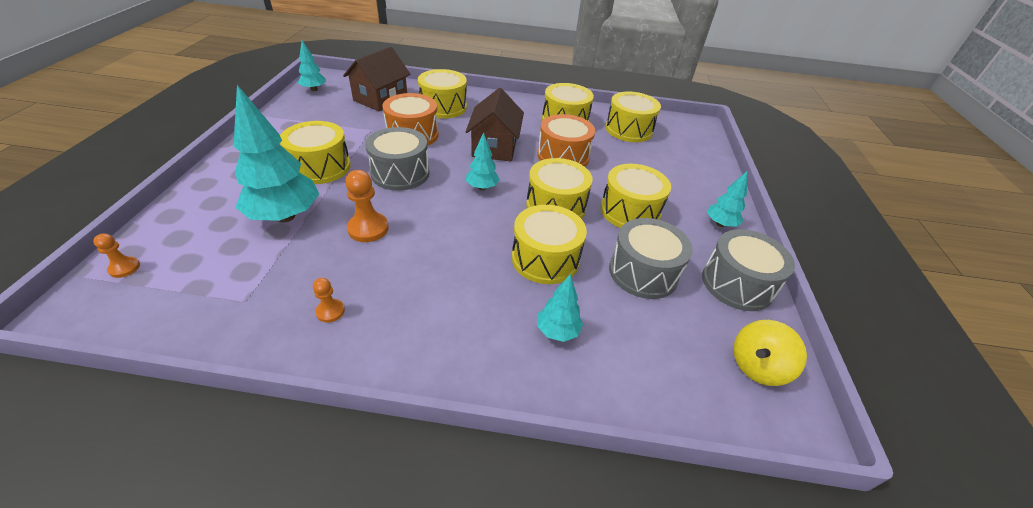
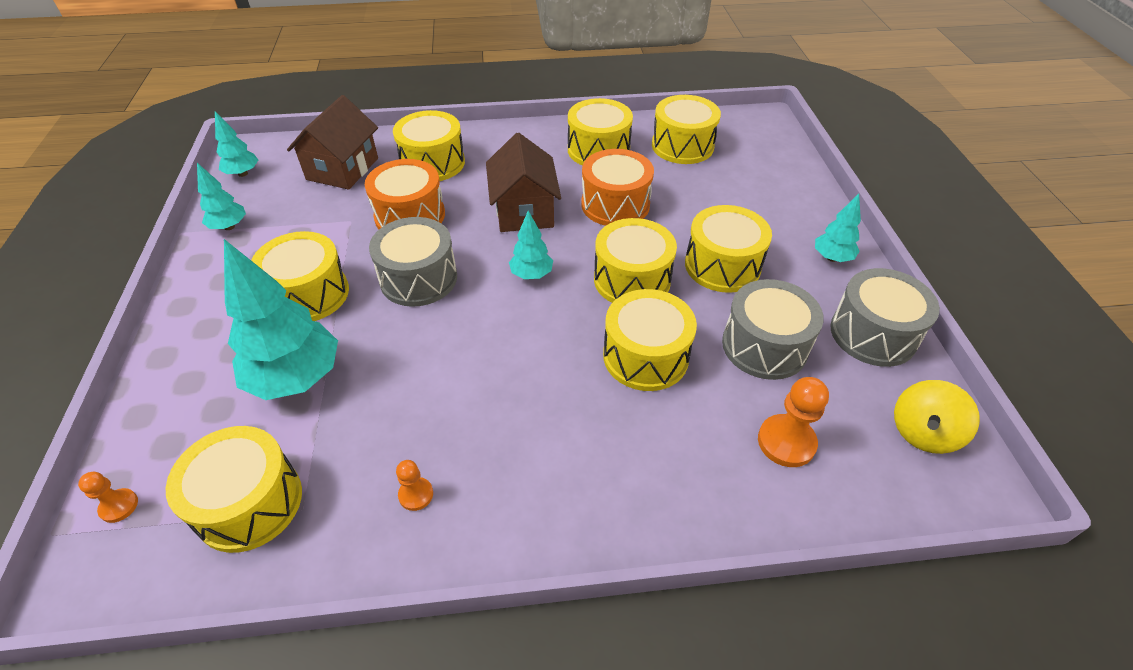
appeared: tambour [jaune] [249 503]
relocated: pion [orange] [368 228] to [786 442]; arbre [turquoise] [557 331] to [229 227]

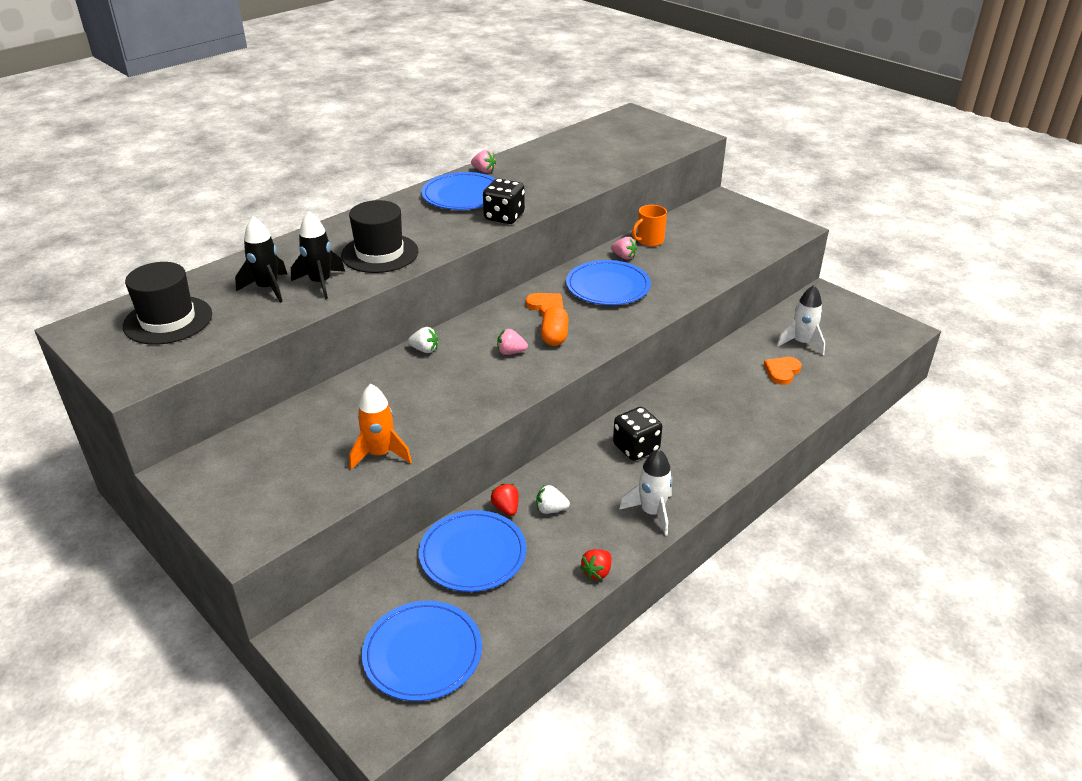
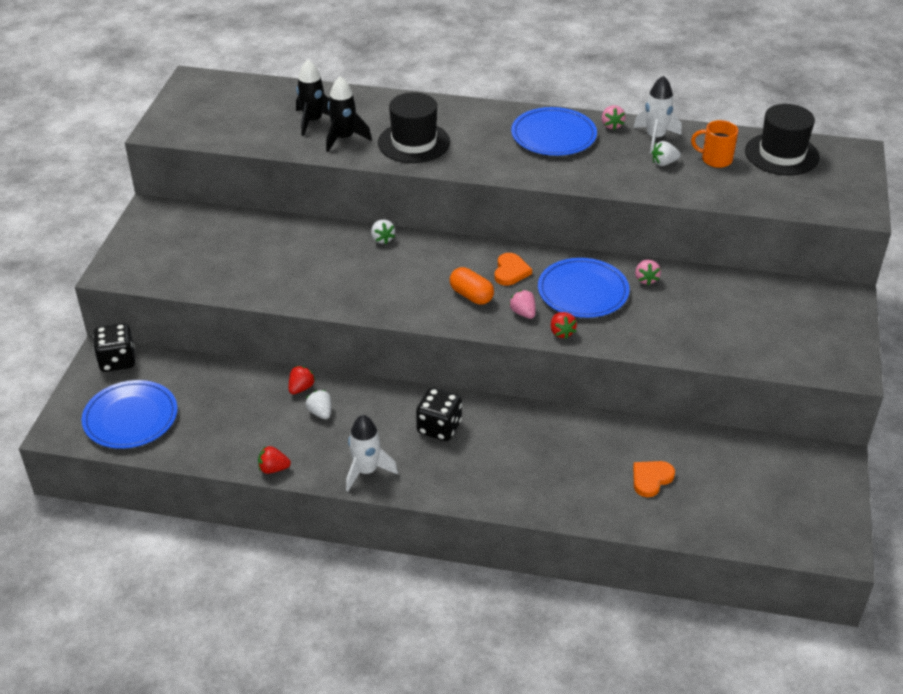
missing: fusée [orange] [380 454]; assiette [bleu] [473 554]
appeared: fraise [rouge] [561 332]; fraise [blanc] [664 163]
relocated: chapeau [noir] [168 320] to [781 154]; dé [noir] [504 217] to [117 361]; fraise [rose] [511 352] to [523 313]; tasse [orange] [649 241] to [715 159]; fusée [blanc] [802 343] to [655 138]
spun: gélule [orange] [554 336] = [471 295] 75 degrees clockwise; cœur [orange] [782 371] = [651 479] 45 degrees counterclockwise

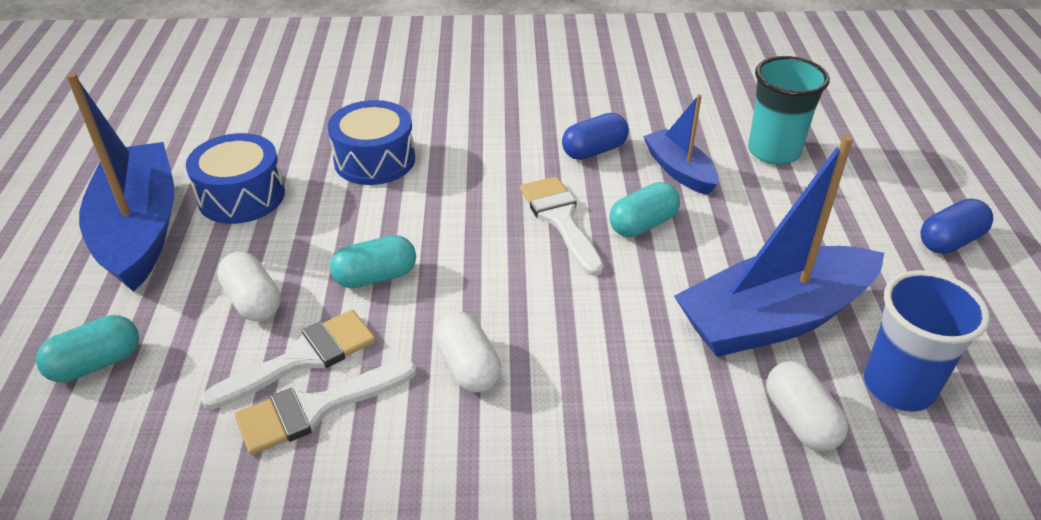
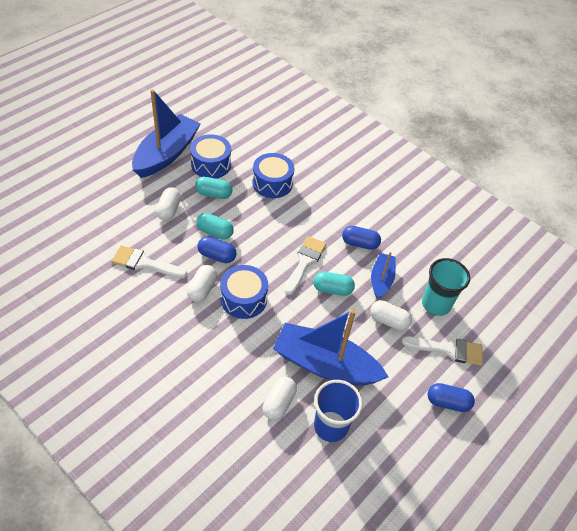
appeared: gélule [bleu] [217 256]; tambour [bleu] [243 299]; gélule [blanc] [388 321]
relocated: gélule [turquoise] [96 364] to [214 194]; pinceau [blanc] [302 358] to [448 350]

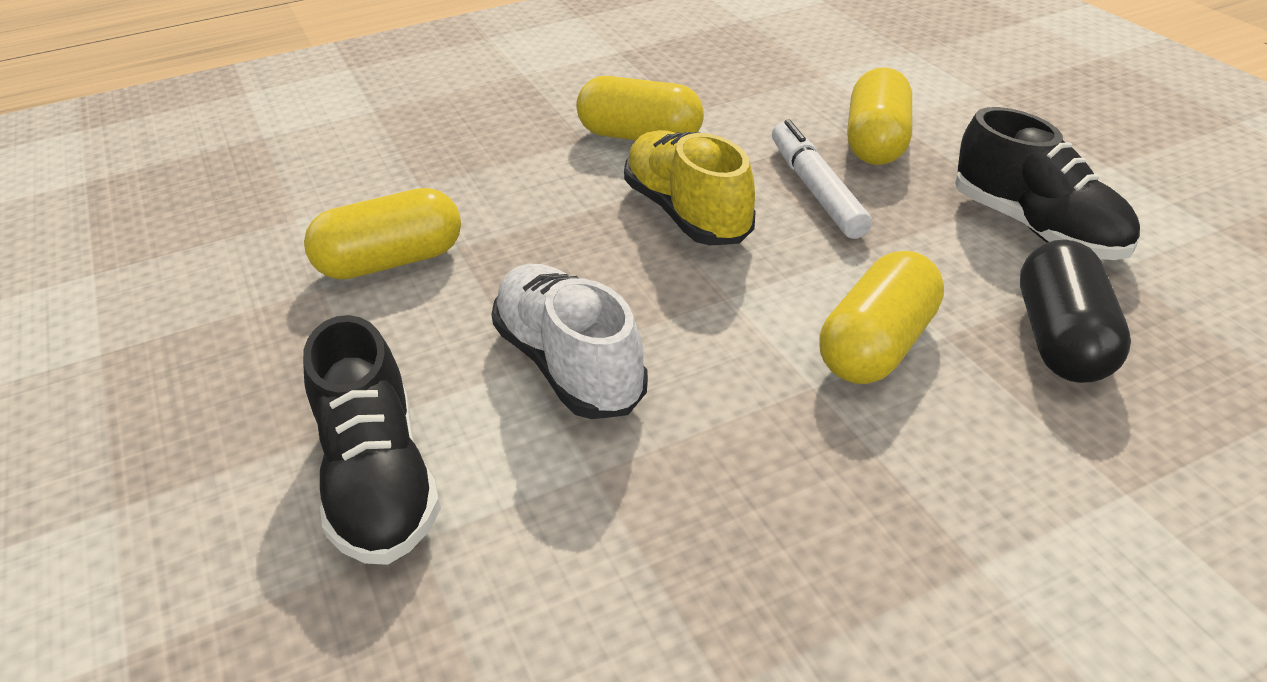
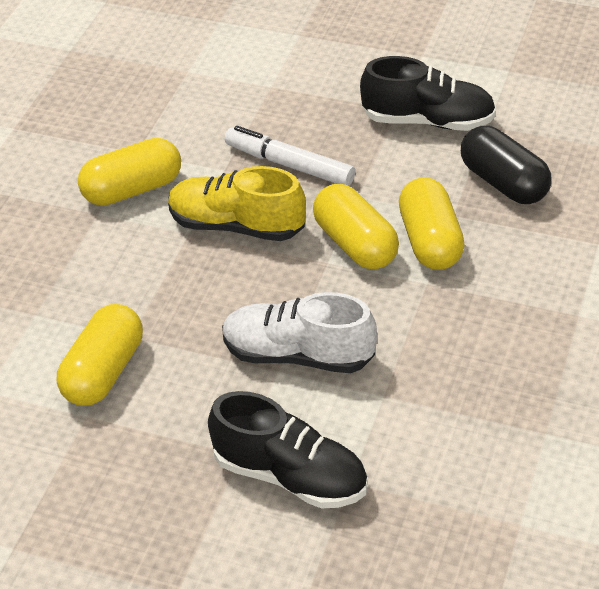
relocated: gélule [jaune] [876 142] to [355 244]

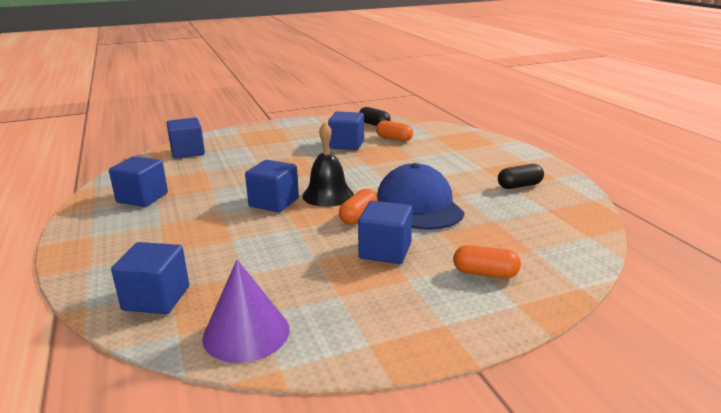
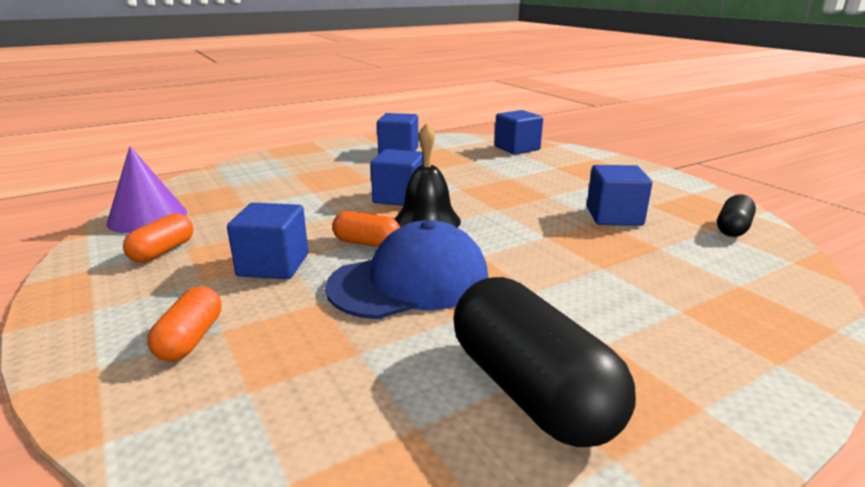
missing: cube [bleu] [156 298]
relocated: gélule [orange] [394 139] to [163 251]
size: gélule [noir] [519 186] = [530 390] x1.95

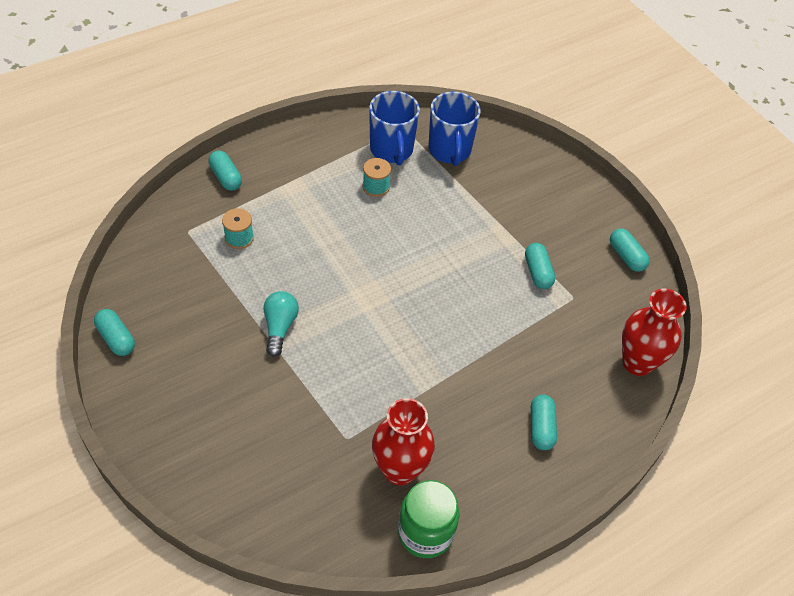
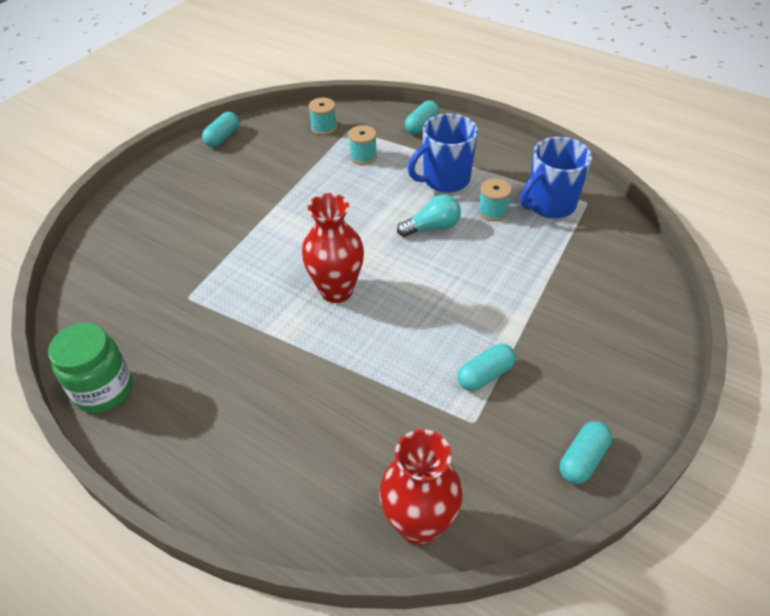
missing: gélule [turquoise] [541 428]
appeared: bobine [turquoise] [324 127]
relocated: ampoule [turquoise] [280 327] to [432 227]; vase [rouge] [399 470] to [336 290]; tasse [bleu] [449 151] to [444 180]

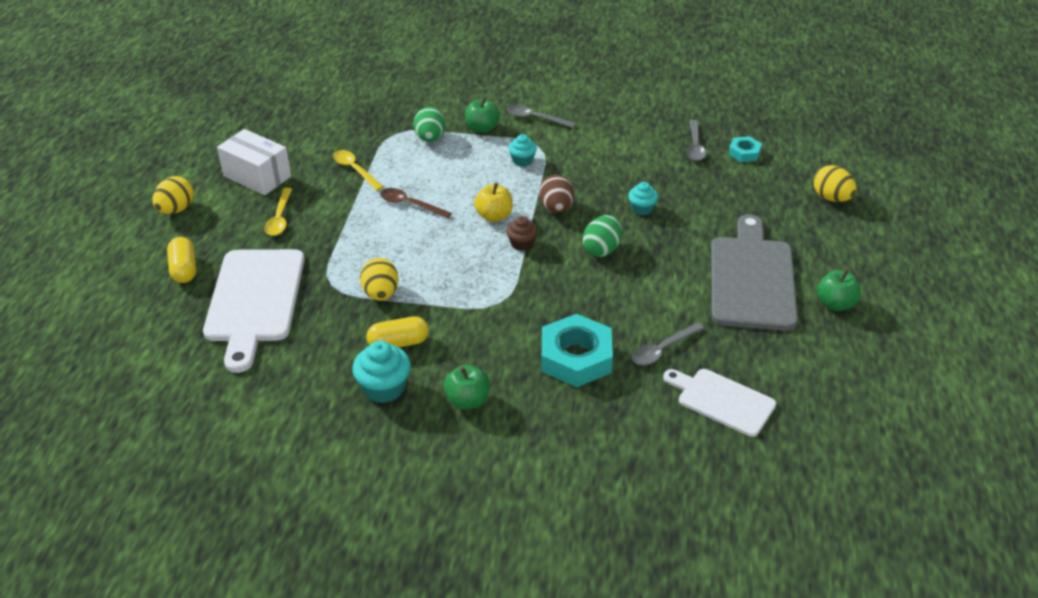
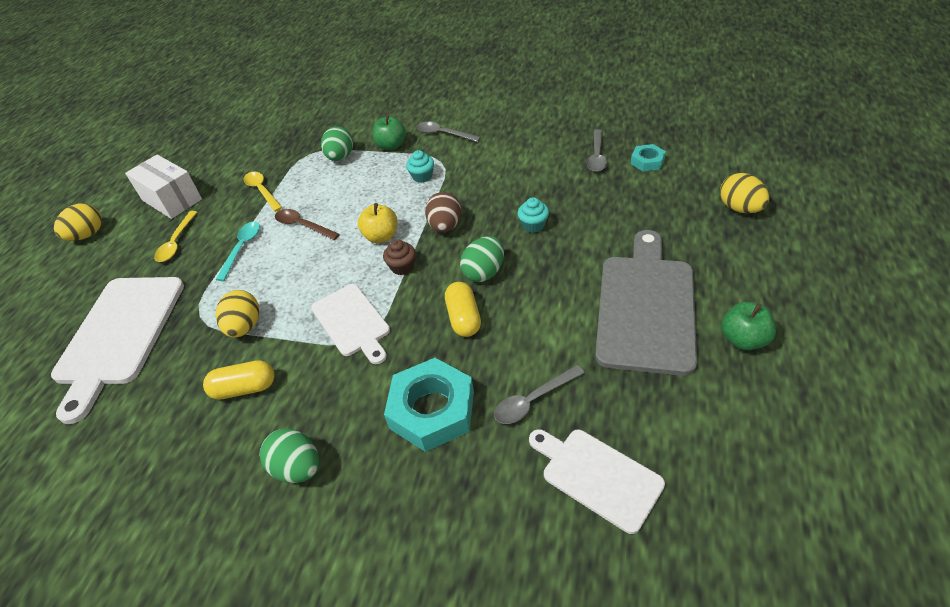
missing: muffin [turquoise] [384 388]
appeared: cuillère [turquoise] [242 248]; planche à découper [blanc] [352 322]
relocated: gélule [jaune] [184 269] to [464 318]
exchanged: pomme [vert] [467 400] to œuf [vert] [297 468]

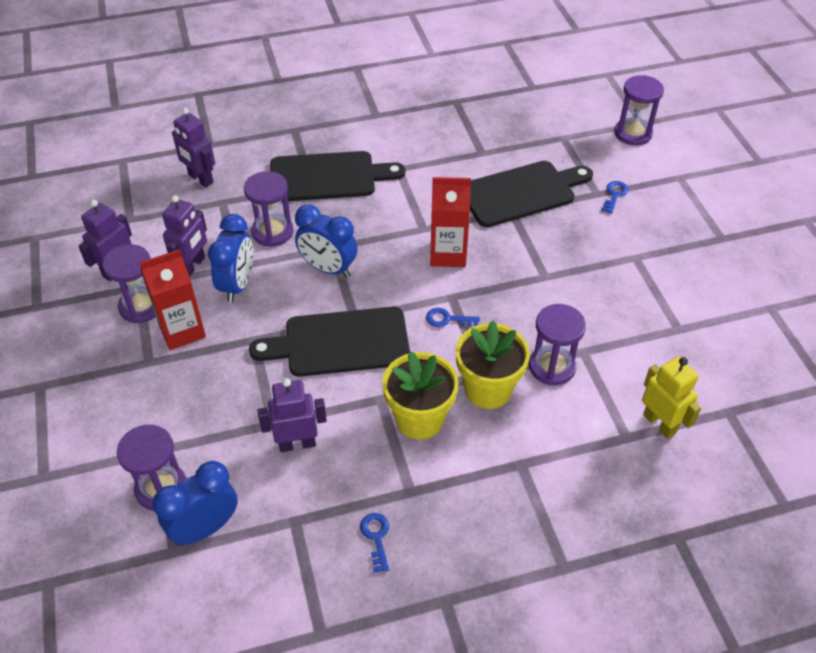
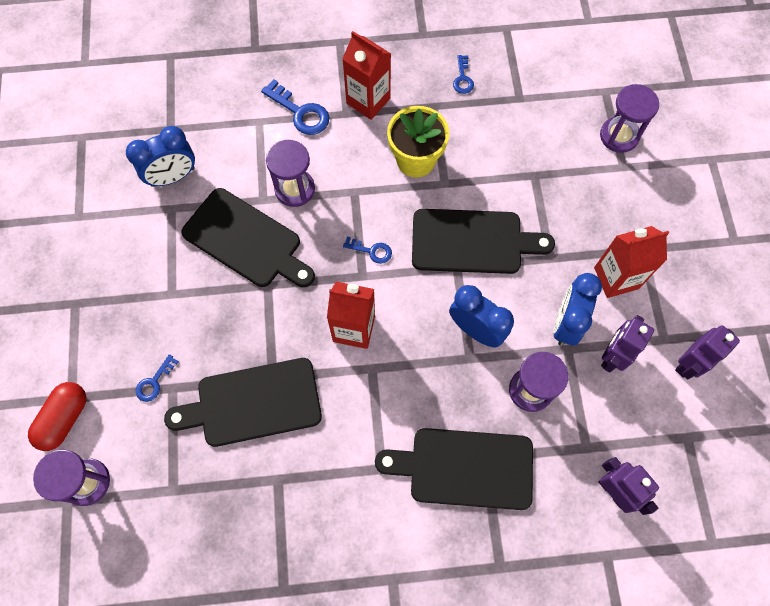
missing: sablier [violet] [141 306]; robot [violet] [297 443]; pot de fleurs [jaune] [488 389]; robot [jaune] [659 423]
appeared: gélule [rouge] [64 419]; planche à découper [noir] [246 240]; clé [bleu] [300 112]; brique de lait [rouge] [368 101]
relocated: réveil [bleu] [205 528] to [173 177]

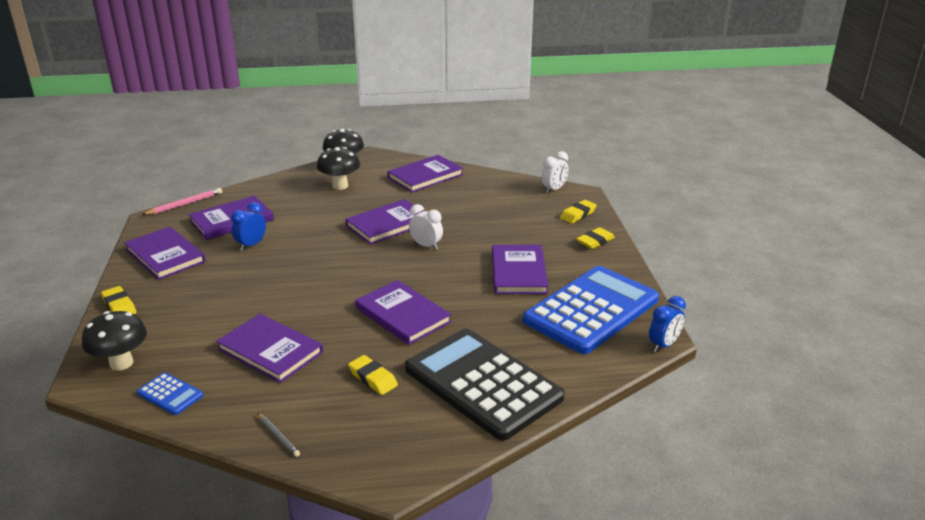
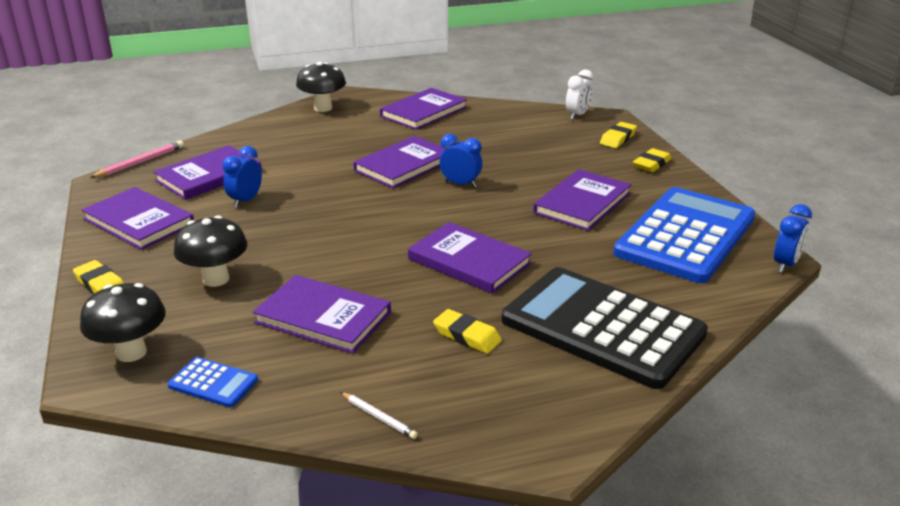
relocated: champignon [noir] [340 186] to [216 279]
colour: crayon [gris] [278 436] to crayon [blanc] [379 417]; réveil [blanc] [426 246] to réveil [bleu] [460 184]
spun: livre [violet] [518 272] = [582 203] 45 degrees clockwise

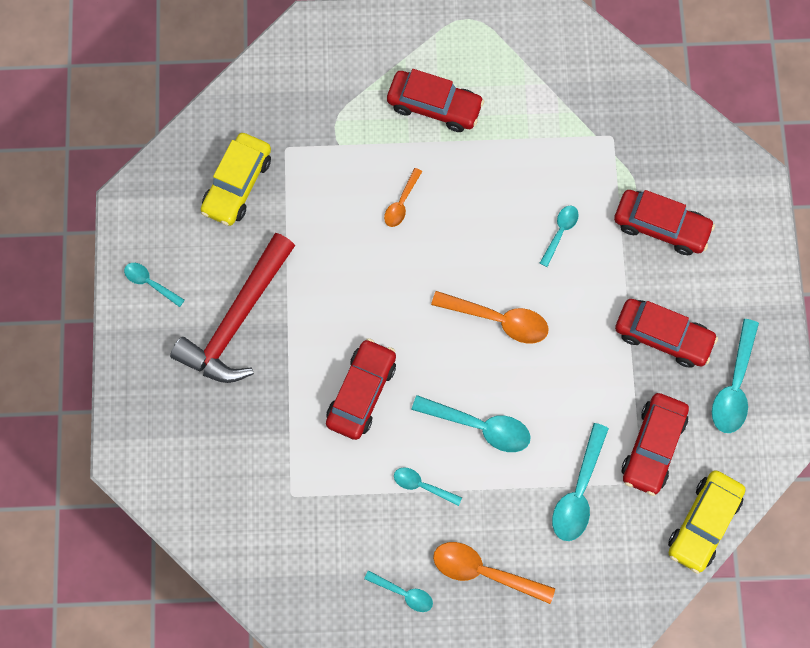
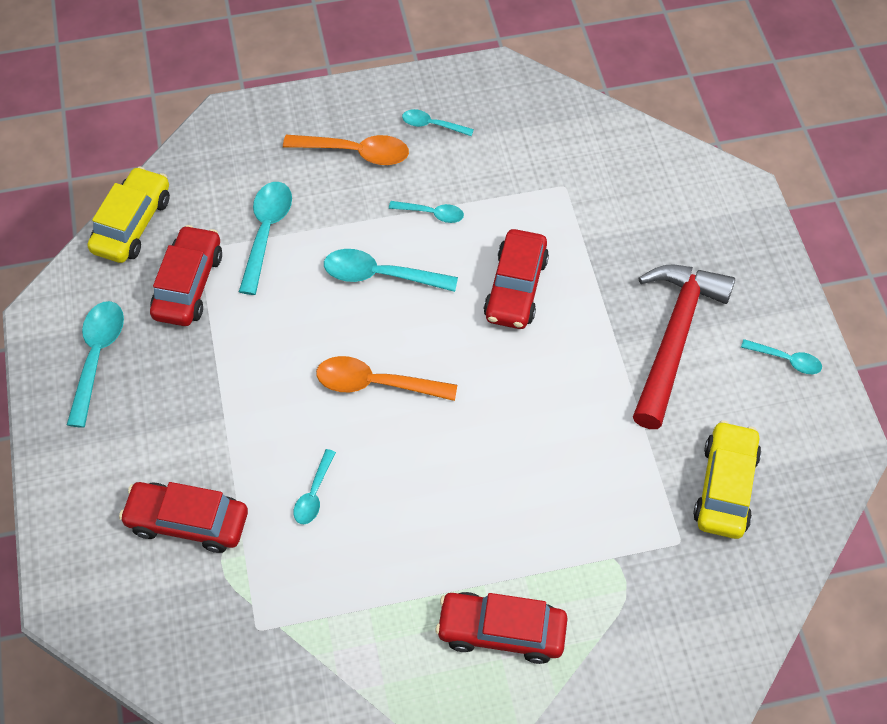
missing: cuillère [orange] [401 203]; voiture [rouge] [663 336]

